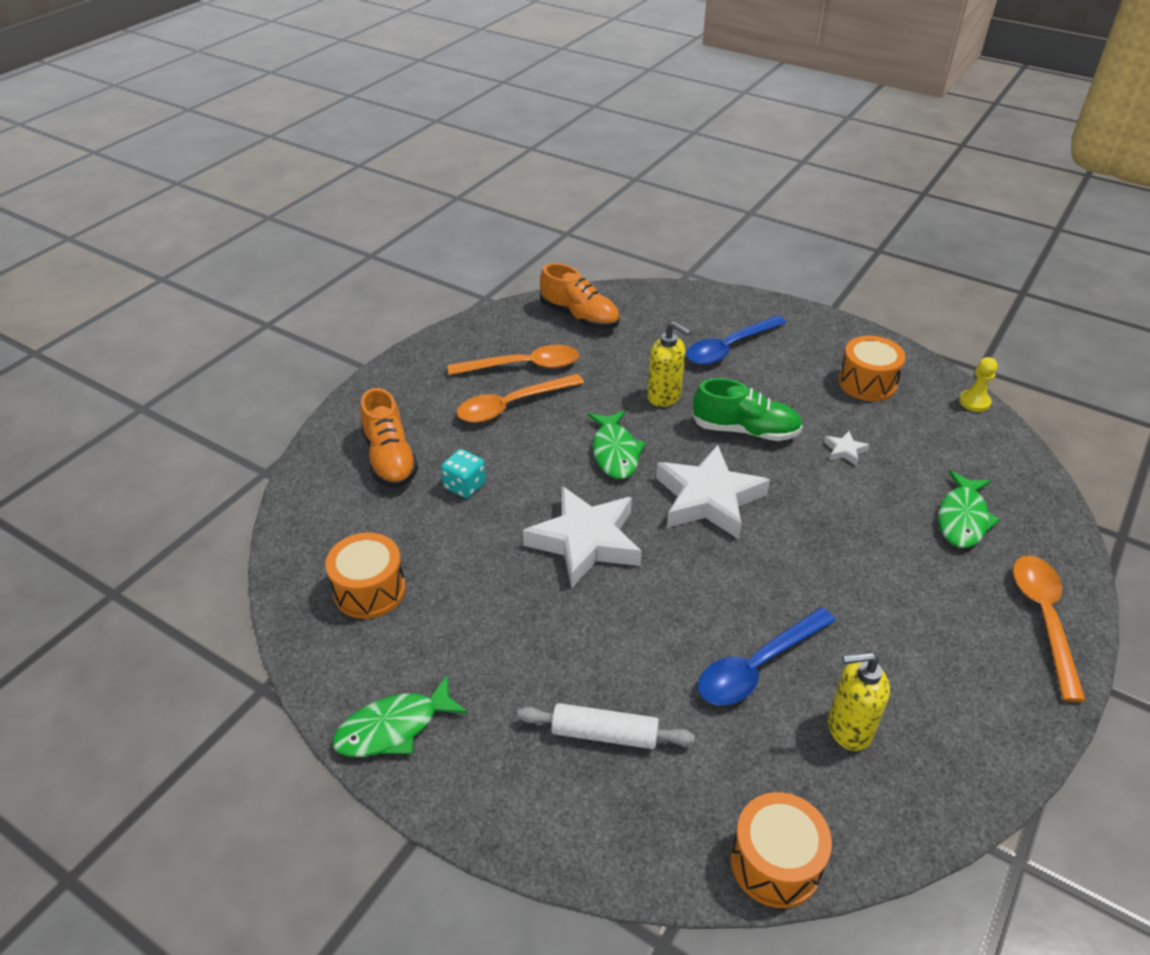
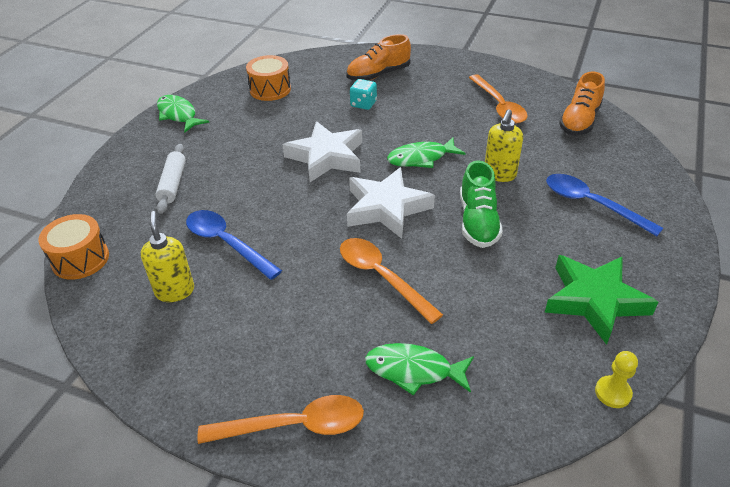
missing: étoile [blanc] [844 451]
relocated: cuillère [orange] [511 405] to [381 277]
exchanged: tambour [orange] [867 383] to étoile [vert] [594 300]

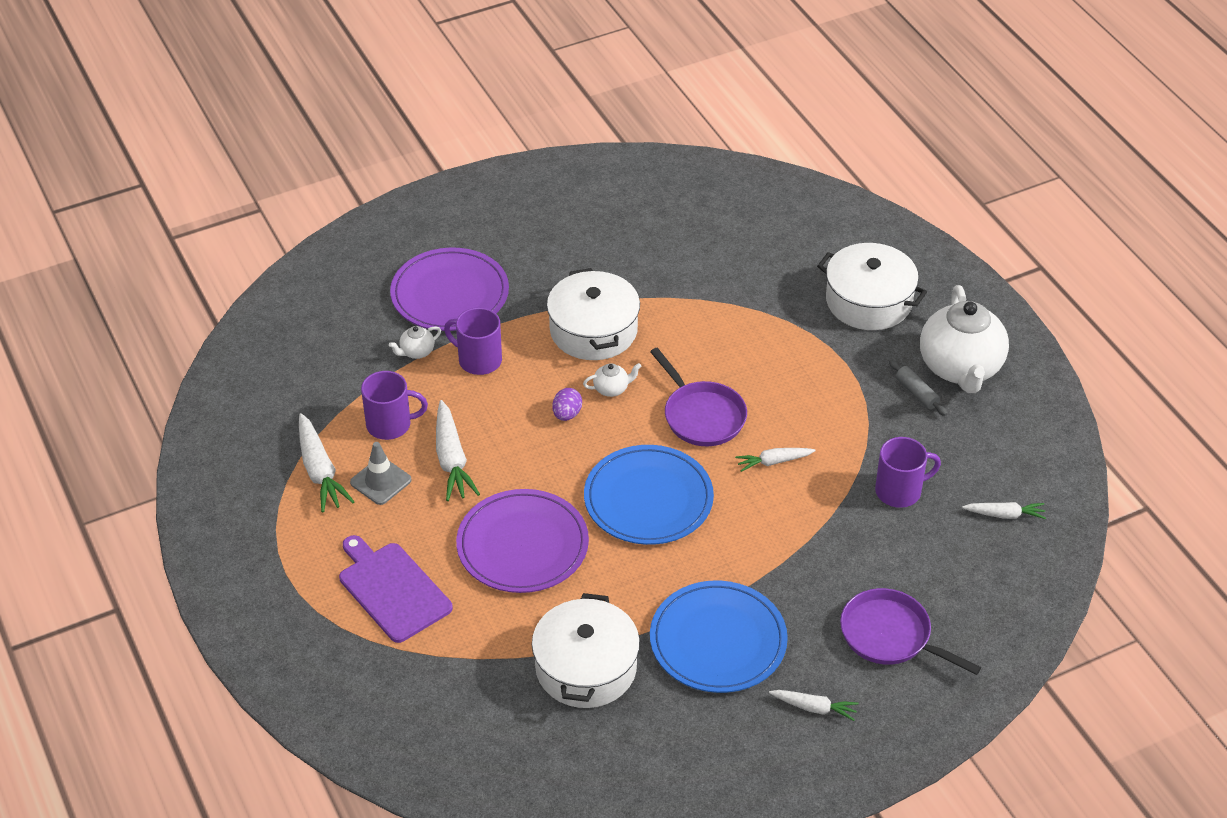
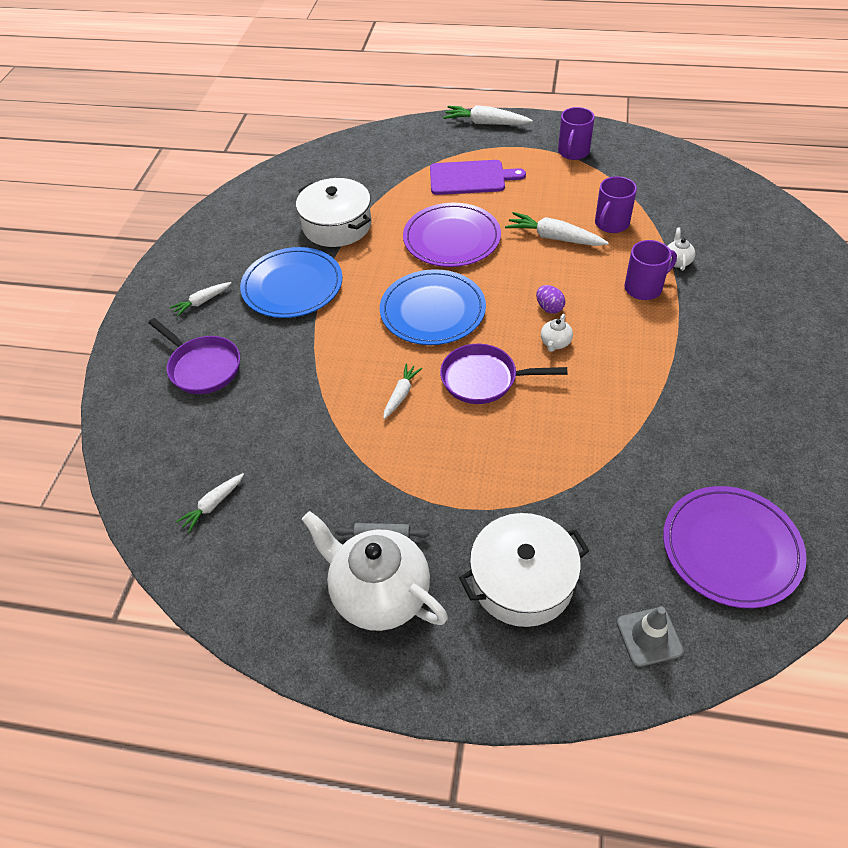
missing: marmite [blanc] [593 330]
relocated: carotte [blanc] [320 471] to [486 123]; cône de chantier [gris] [381 481] to [649 637]; assiette [violet] [450 294] to [731 548]; tasse [violet] [900 491] to [573 152]
spun: poêle [violet] [890 636] = [202 367] 60 degrees clockwise

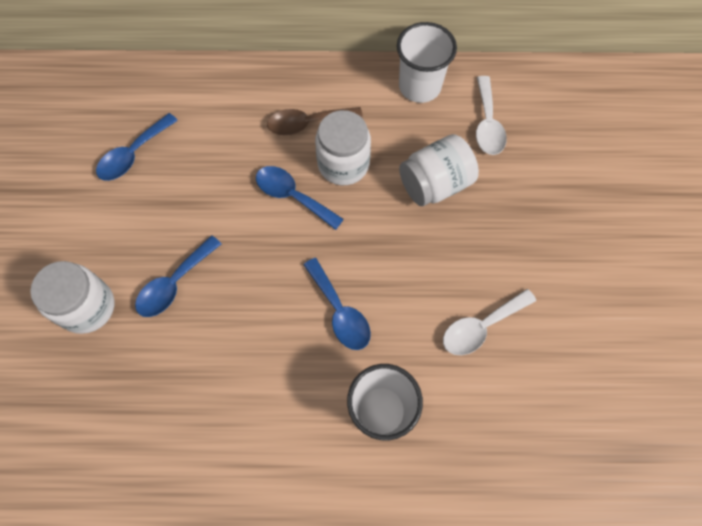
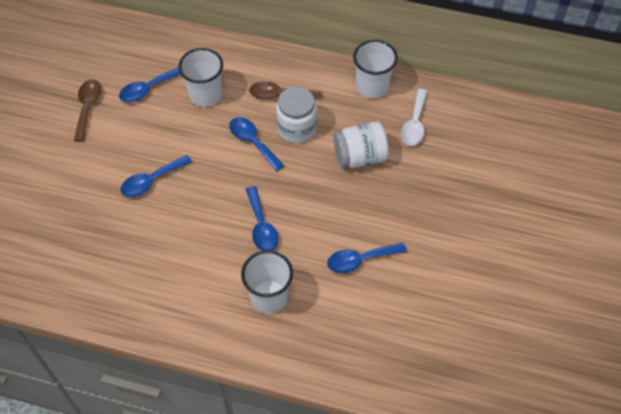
missing: bocal [blanc] [87 307]
appeared: cuillère [marron] [88 107]; gobelet [blanc] [205 95]
colour: cuillère [blanc] [481 327] to cuillère [bleu] [360 260]

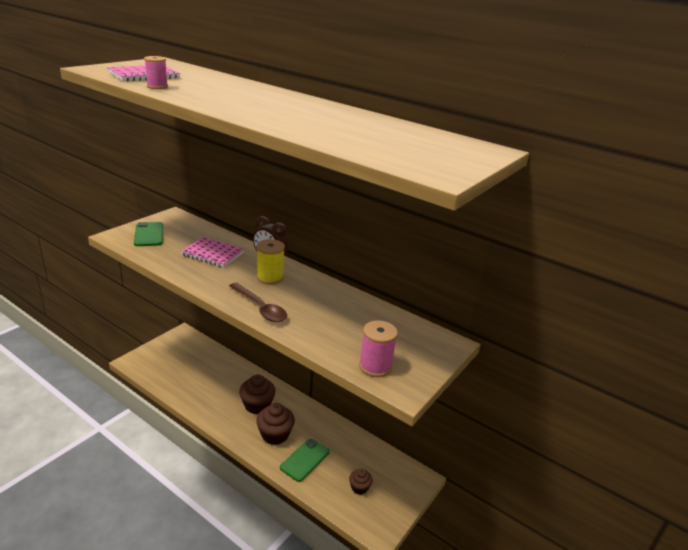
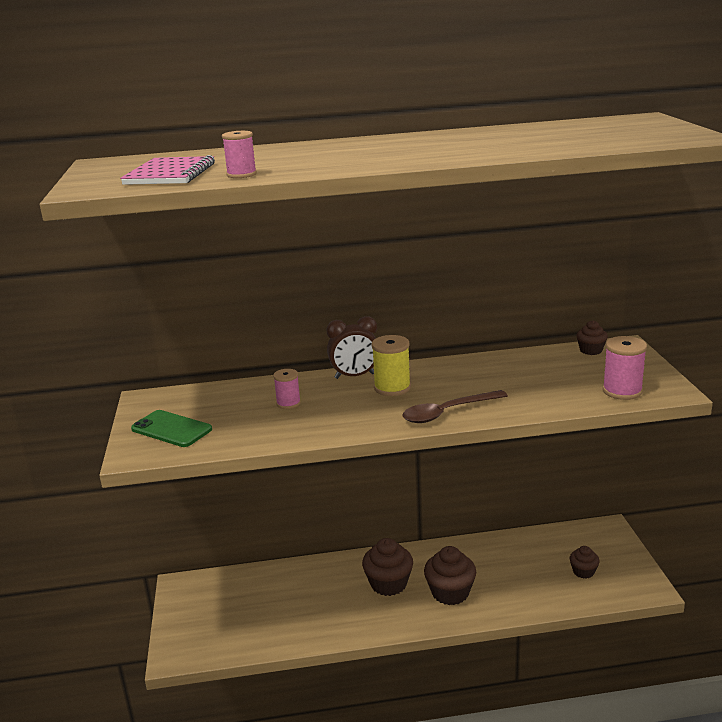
missing: téléphone [vert] [305 460]
appeared: muffin [marron] [591 350]
exchanged: carnet [rose] [212 254] to bobine [rose] [288 403]
spun: cuillère [marron] [260 308] = [447 412] 150 degrees clockwise

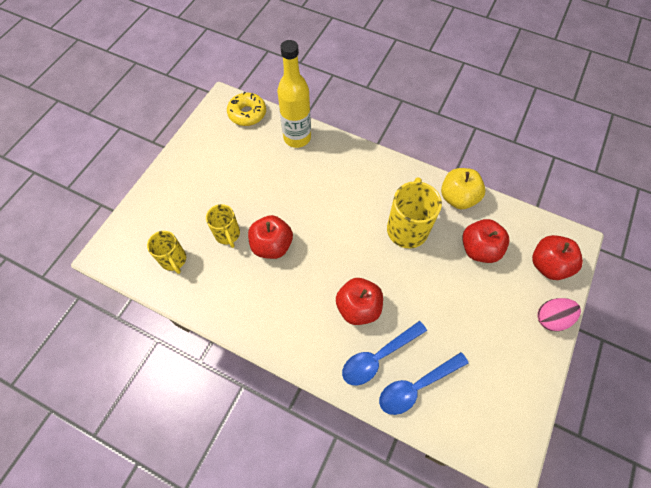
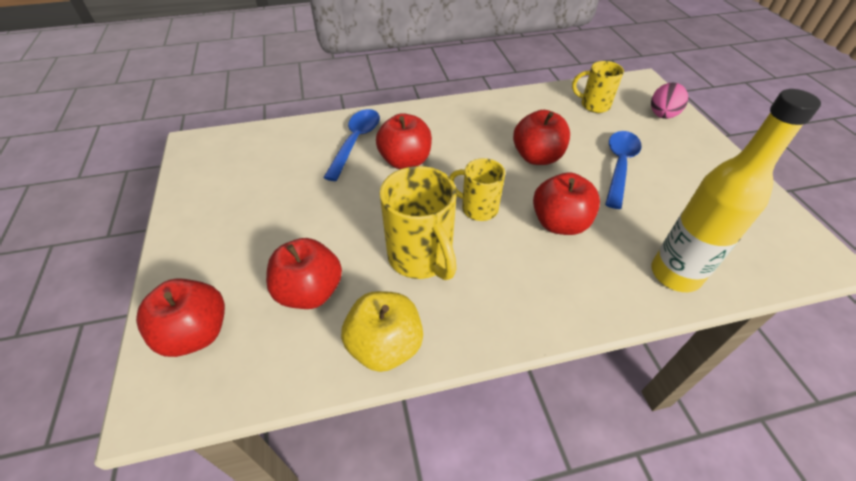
missing: beignet [jaune] [247 113]
appeared: pomme [rouge] [559 223]
relocated: tasse [jaune] [227 234] to [478 208]; cuillère [bleu] [416 386] to [619 166]; œuf [rose] [551 318] to [662 115]

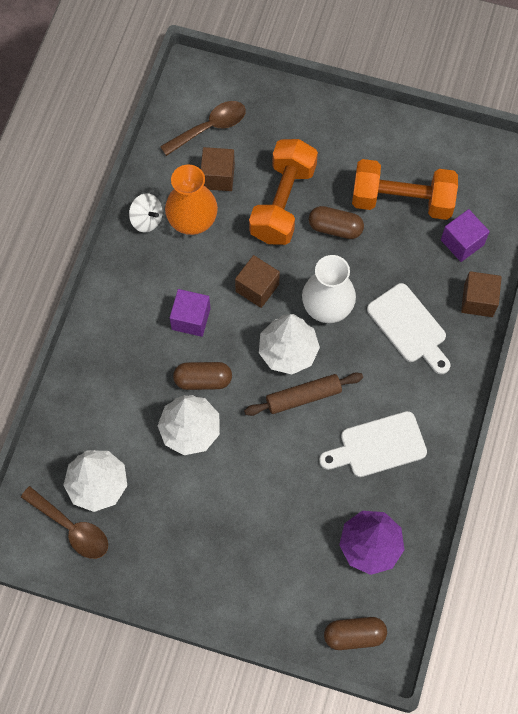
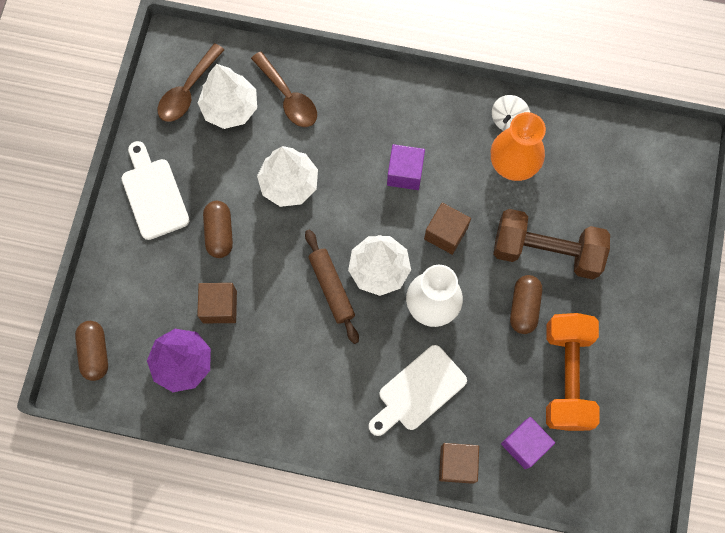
relocated: cuillère [marron] [210 127] to [288 97]; gélule [marron] [203 380] to [219 233]; cube [marron] [218 176] to [219 307]; planche à découper [blanc] [378 446] to [153 194]
colour: haltère [orange] [283 203] to haltère [marron] [546 251]

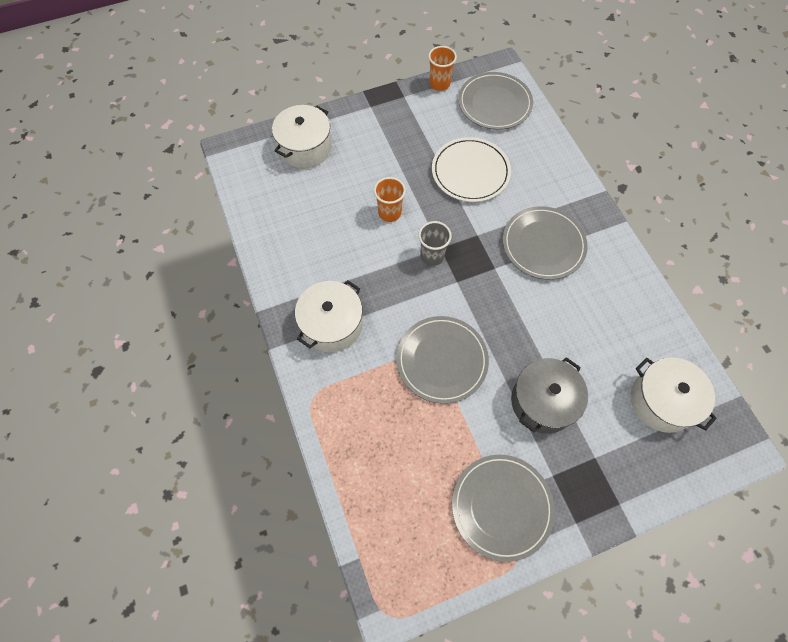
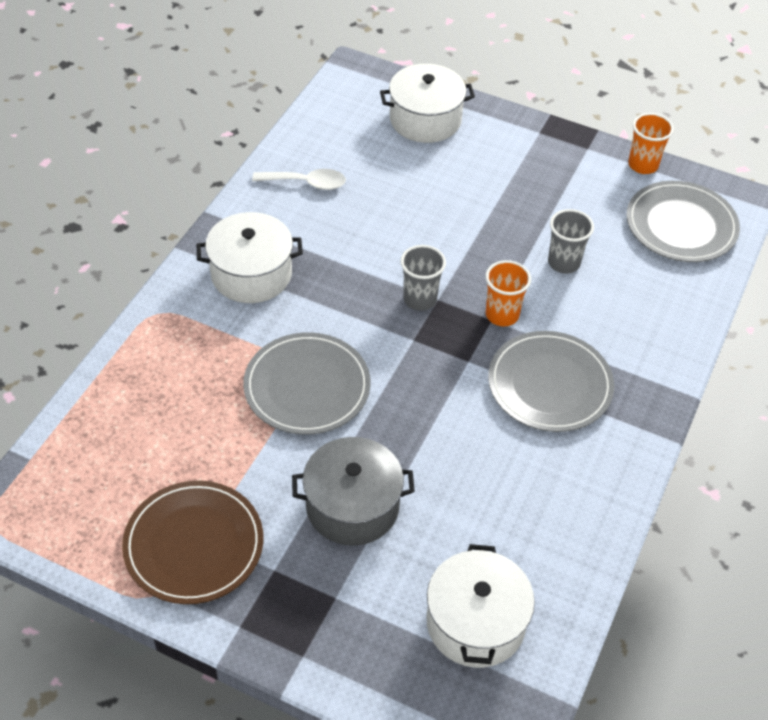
appeared: cuillère [blanc] [306 183]
relocated: gobelet [orange] [389 213] to [502 315]
exchanged: assiette [blanc] [470 172] to gobelet [gris] [563 263]
colour: assiette [gris] [501 506] to assiette [marron] [194 545]

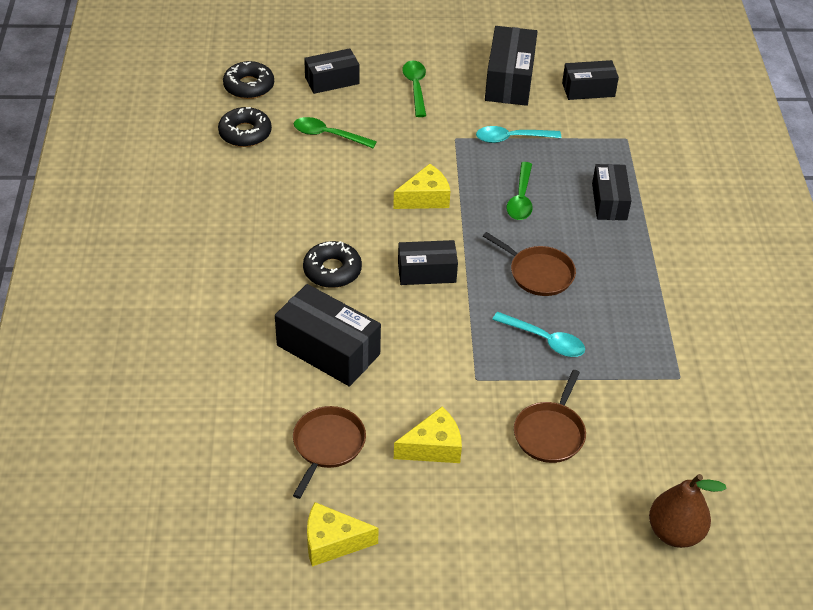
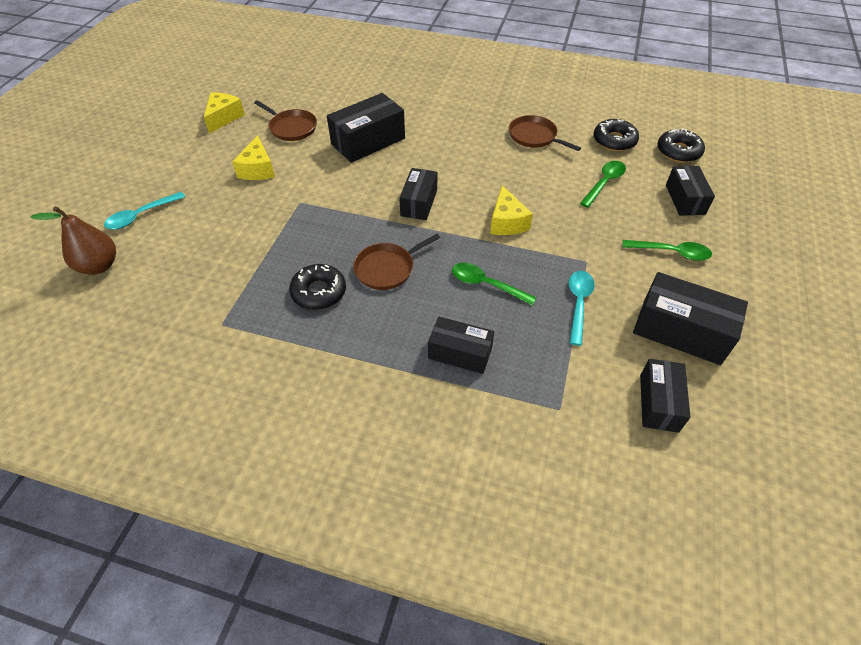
relocated: beignet [noir] [332 270] to [319 292]; cuillère [turquoise] [544 340] to [141 216]; poêle [marron] [550 433] to [534 136]

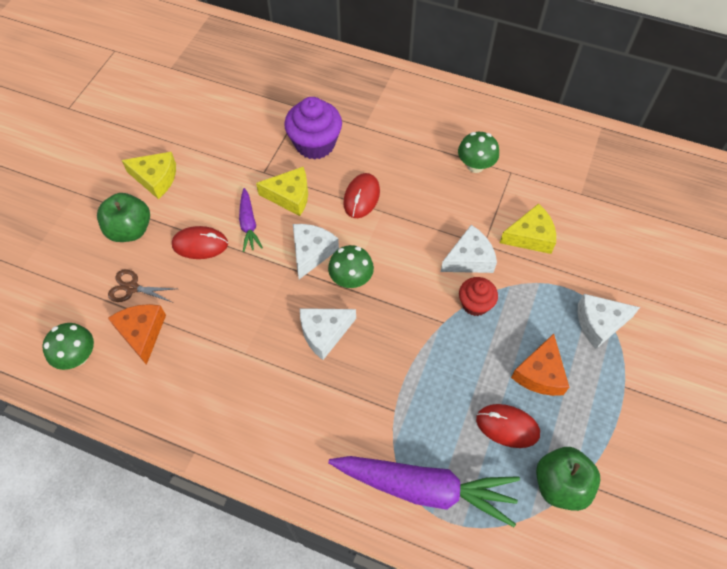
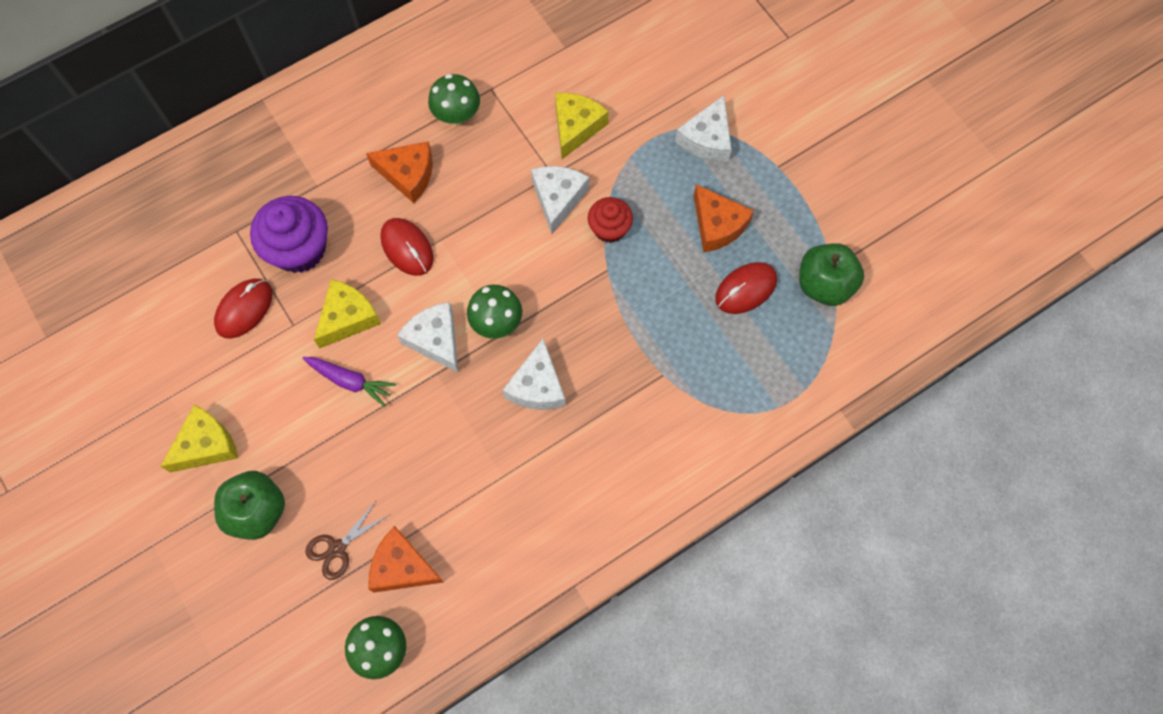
missing: carotte [violet] [425 488]
appeared: fromage [orange] [408 174]
relocated: souris [rouge] [200 244] to [244 309]

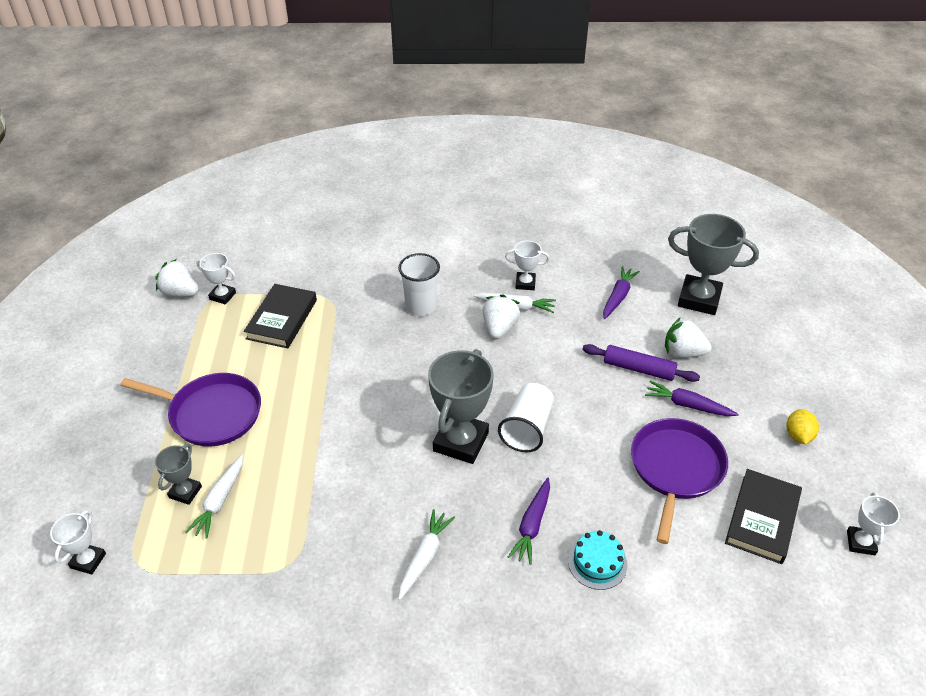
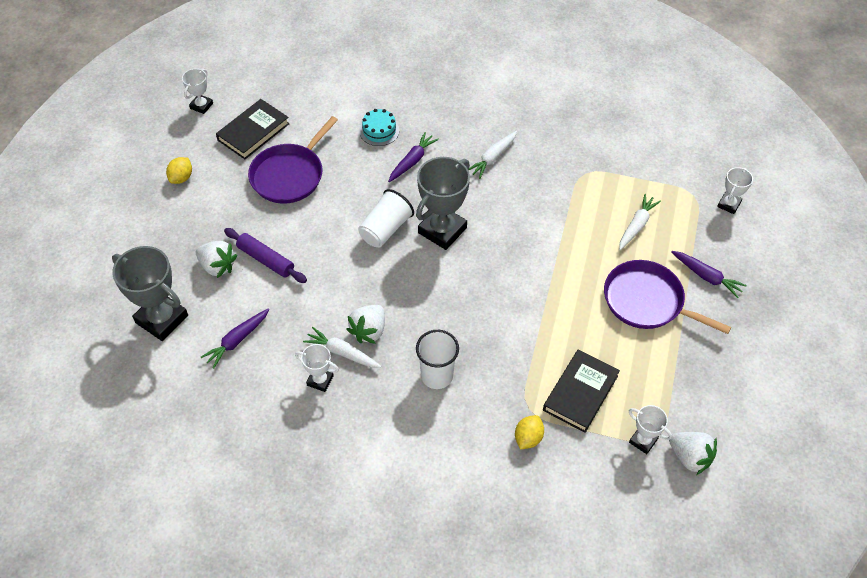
missing: trophée [gris] [185 492]
appeared: citron [jaune] [528 438]
relocated: carotte [violet] [687 405] to [706 277]

